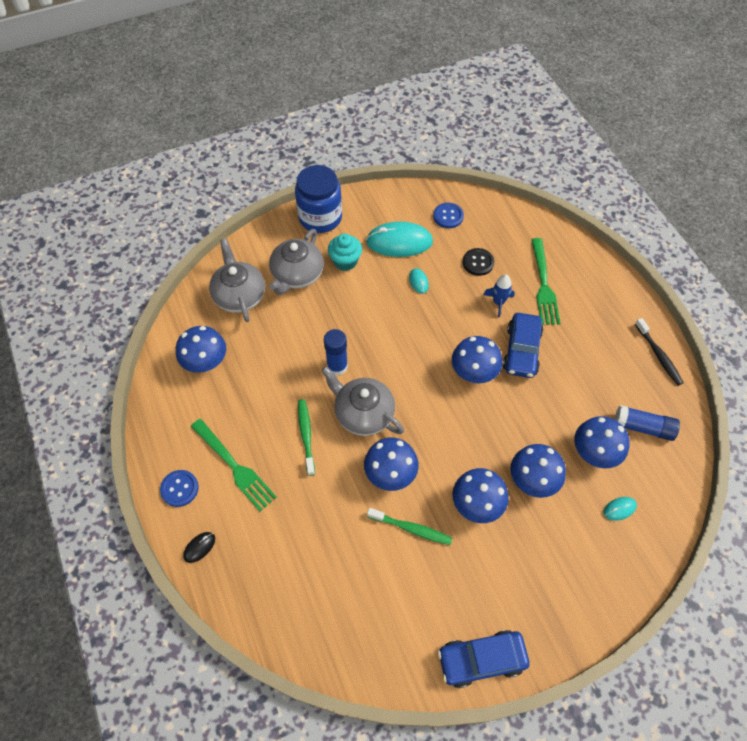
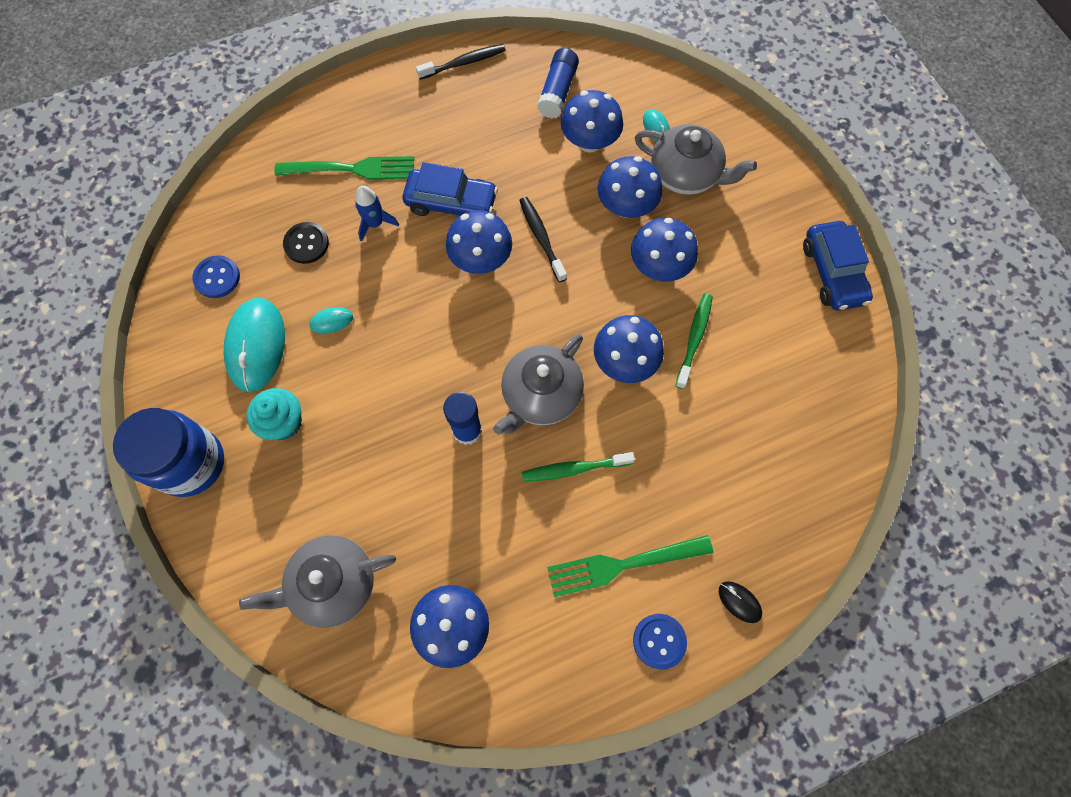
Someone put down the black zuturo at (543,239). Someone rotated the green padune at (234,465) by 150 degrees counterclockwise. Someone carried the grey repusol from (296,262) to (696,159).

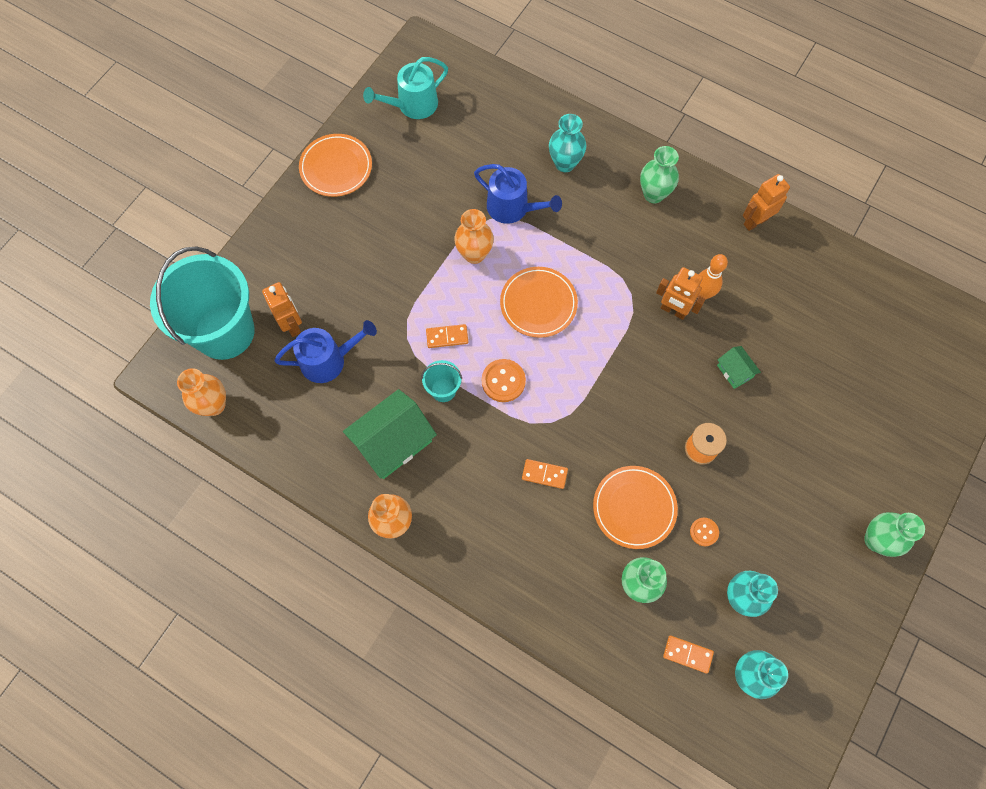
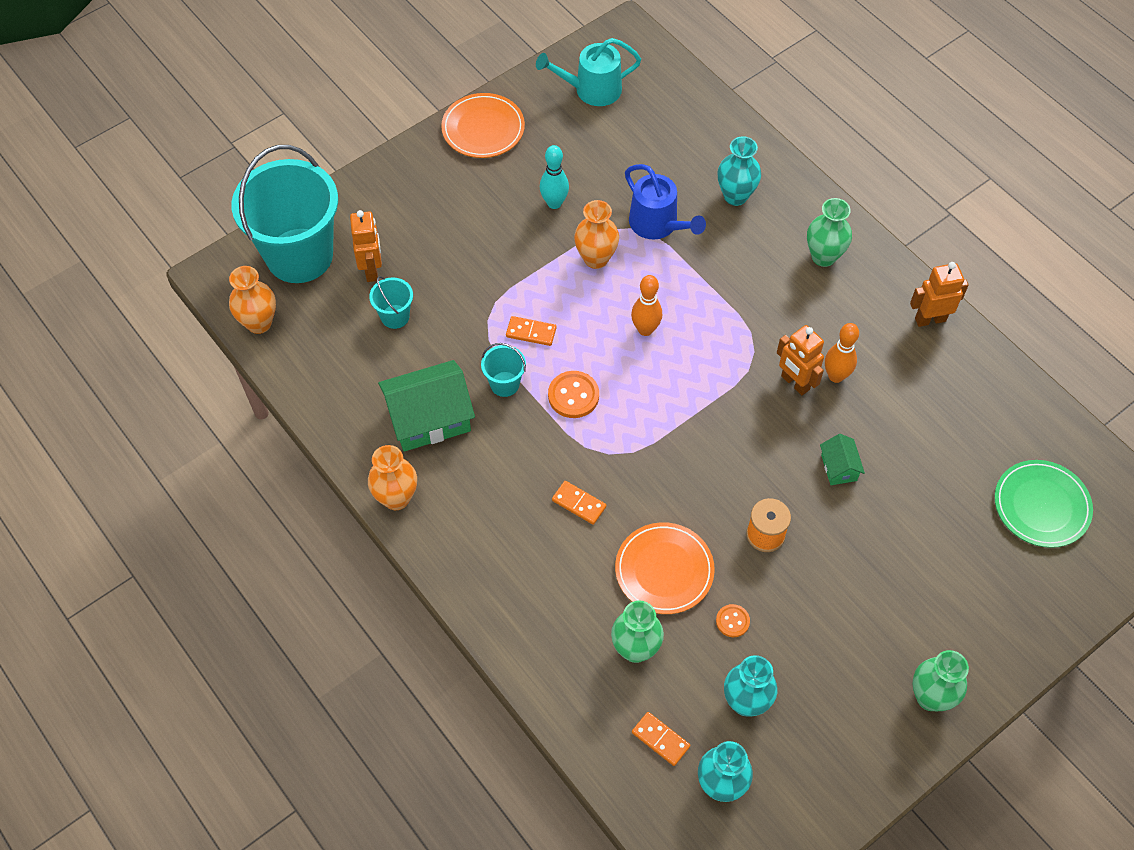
Someone swapped the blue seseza at (325,351) for the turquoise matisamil at (391,302). Someone put down the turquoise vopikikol at (554,177). Someone swapped the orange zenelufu at (539,302) for the orange vopikikol at (646,305). Someone put down the green zenelufu at (1044,504).

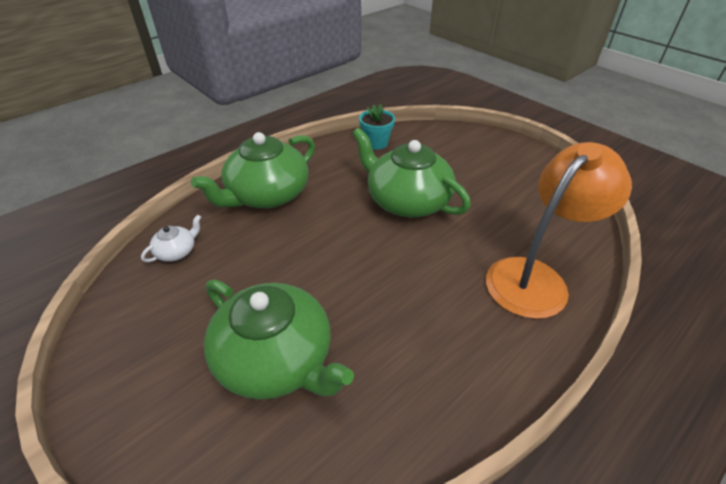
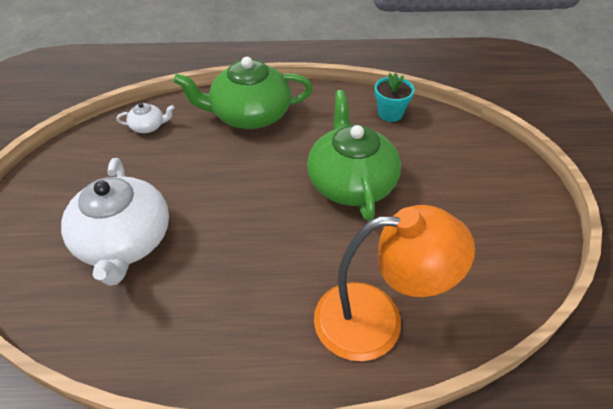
Someone repainted the green repusol at (279,340), which became the white repusol at (115,222).

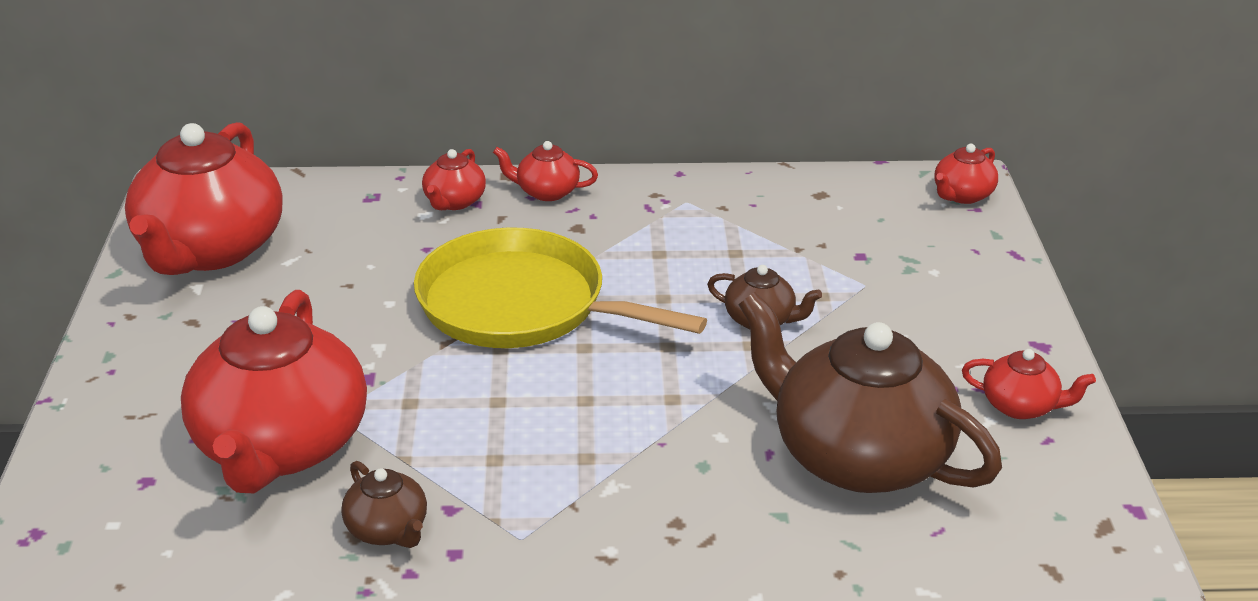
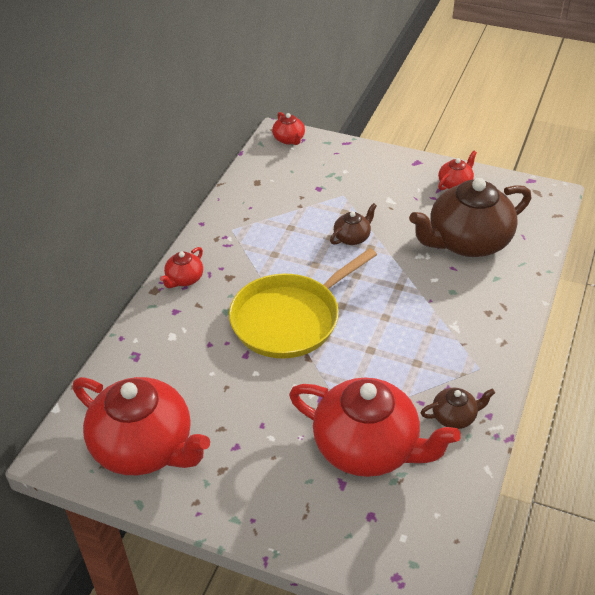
Someone took away the red repusol at (454,179).

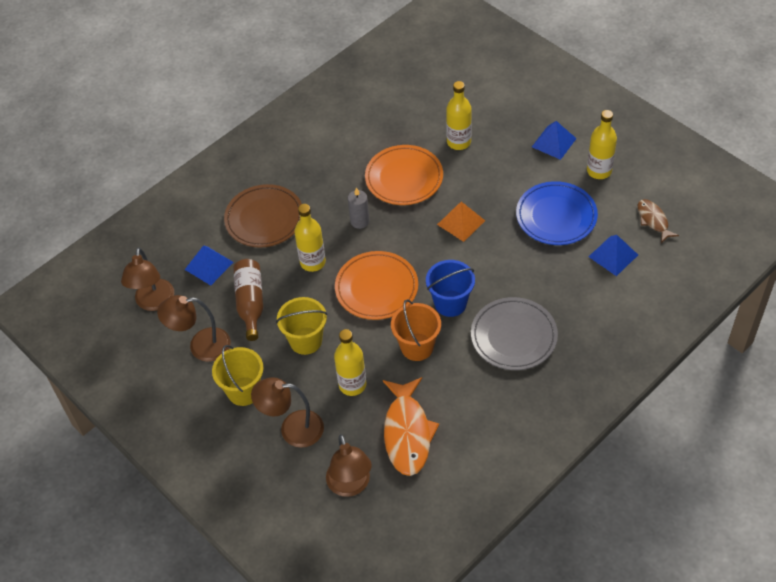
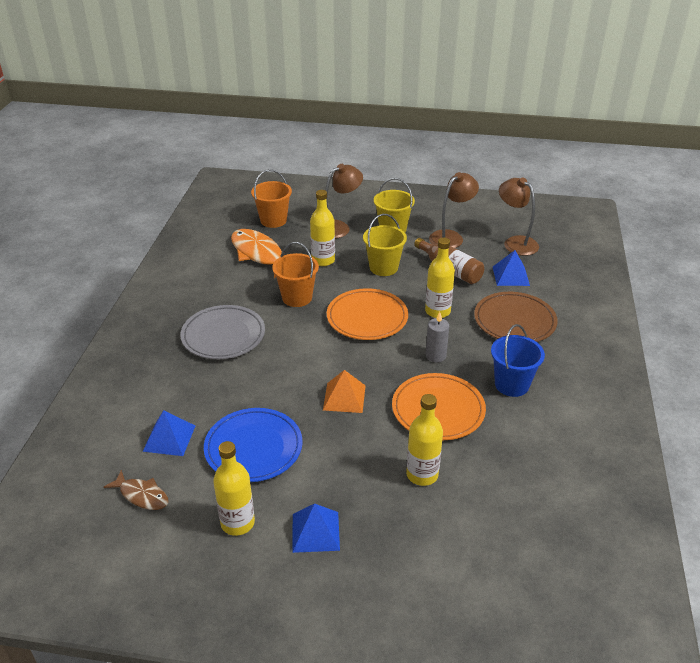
Someone swapped the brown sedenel at (349,465) for the orange matisamil at (271,198). Someone carried the blue matisamil from (450,288) to (518,360).

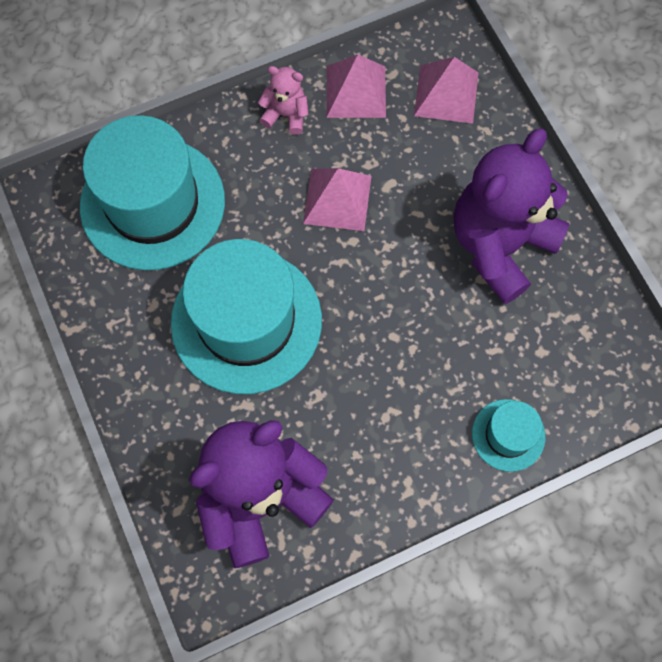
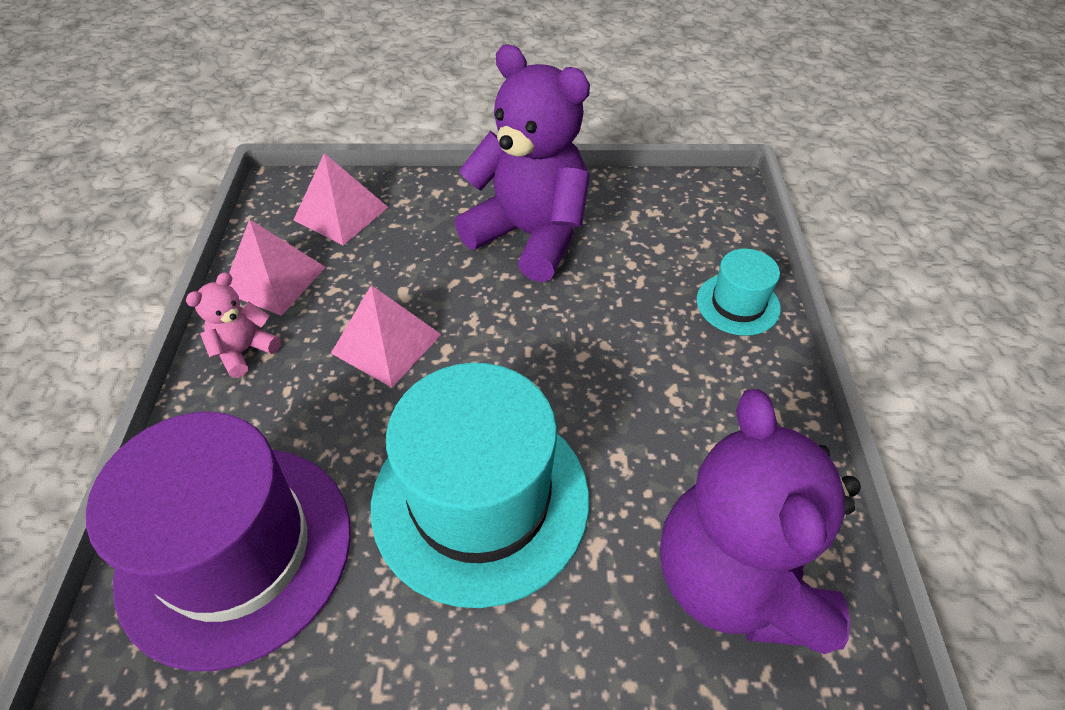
Someone repainted the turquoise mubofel at (152,192), which became the purple mubofel at (218,541). Someone rotated the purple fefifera at (512,216) by 150 degrees clockwise.

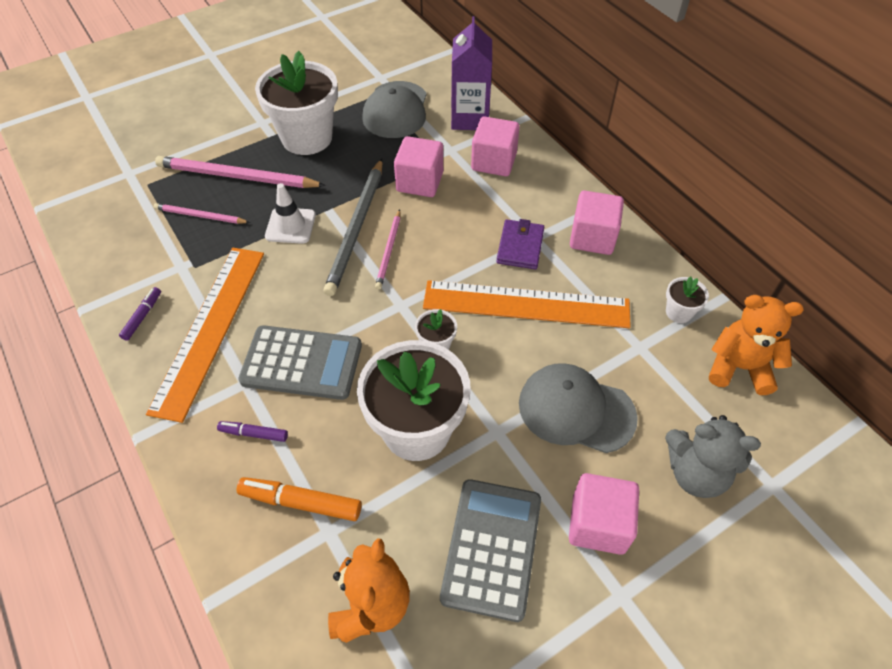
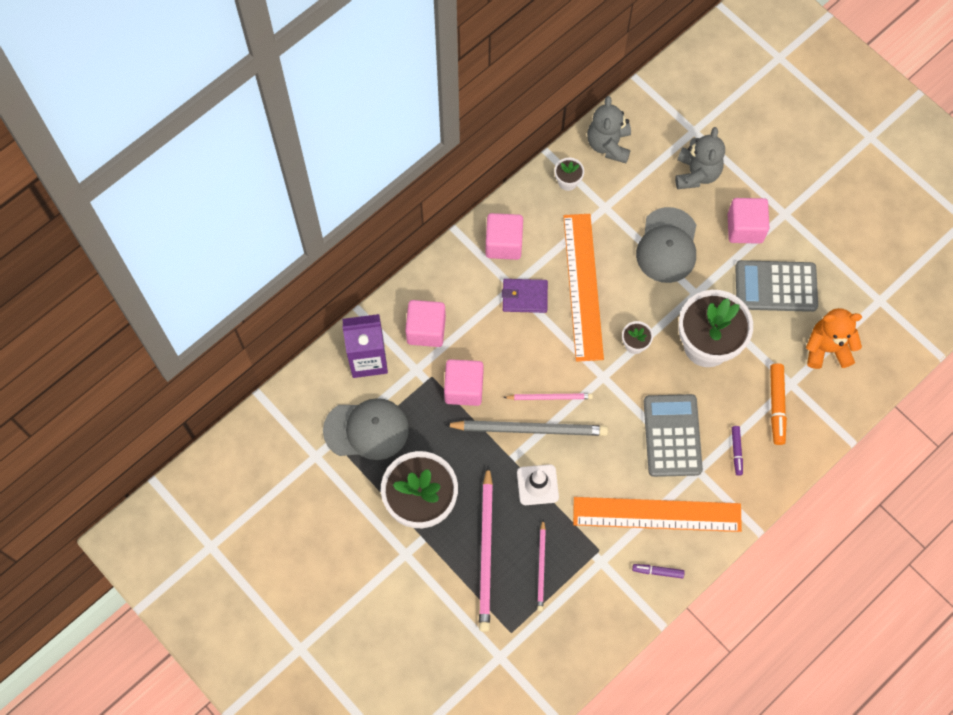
Someone repainted the orange fefifera at (756,345), which became the grey fefifera at (609,129).

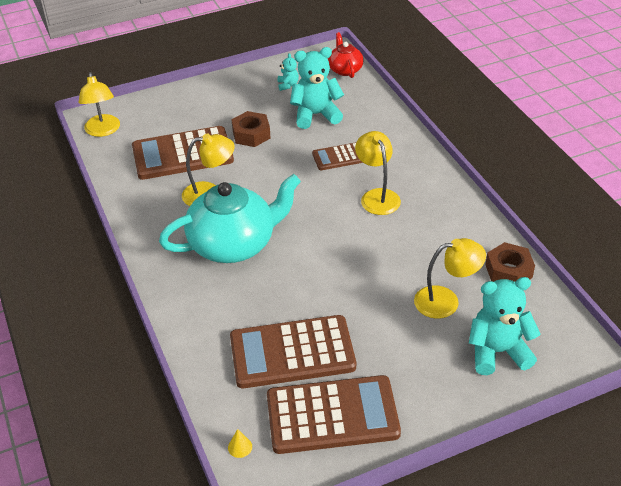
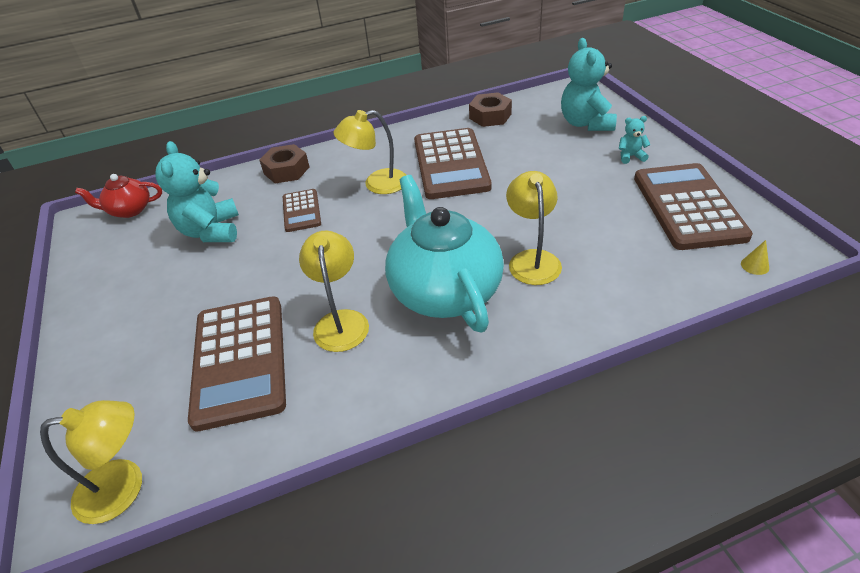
Someone carried the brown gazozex from (251,129) to (284,163). Someone carried the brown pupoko from (293,351) to (453,163). Someone carried the yellow sedenel from (450,278) to (534,228). Someone carried the turquoise fefifera from (288,72) to (635,140).

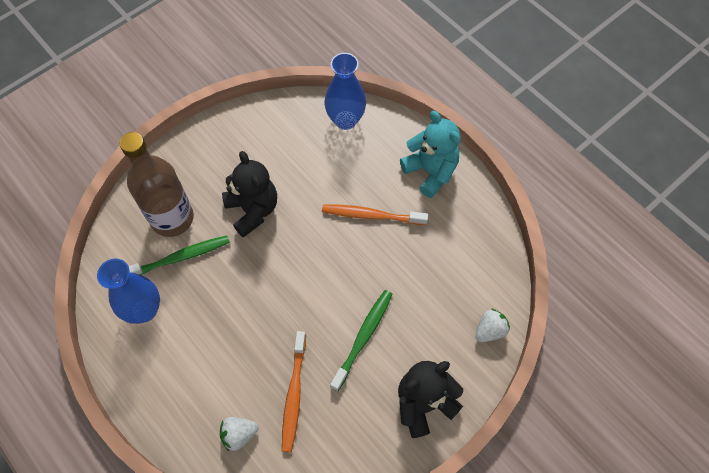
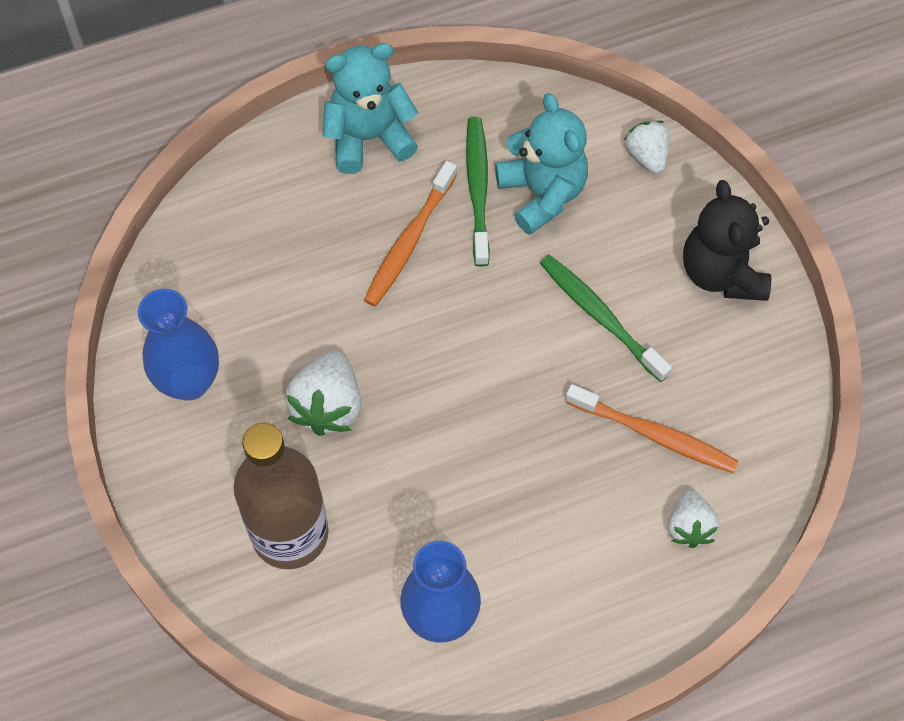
Someone carried the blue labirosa from (345,91) to (178,345). Someone swapped the black fefifera at (249,194) for the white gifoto at (323,393). Someone carried the green zuturo from (179,255) to (478,192). Someone put down the turquoise fefifera at (541,164).

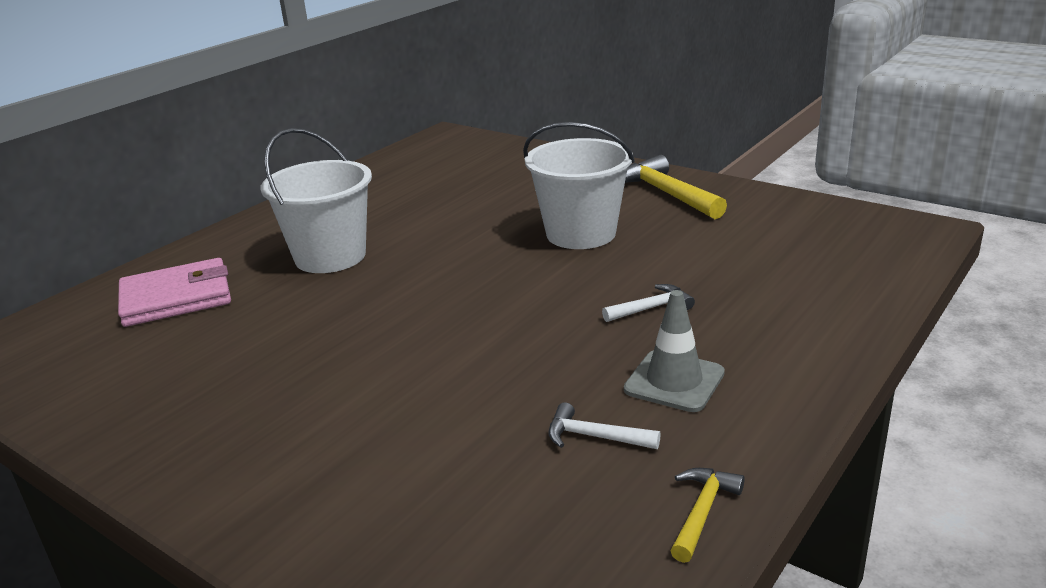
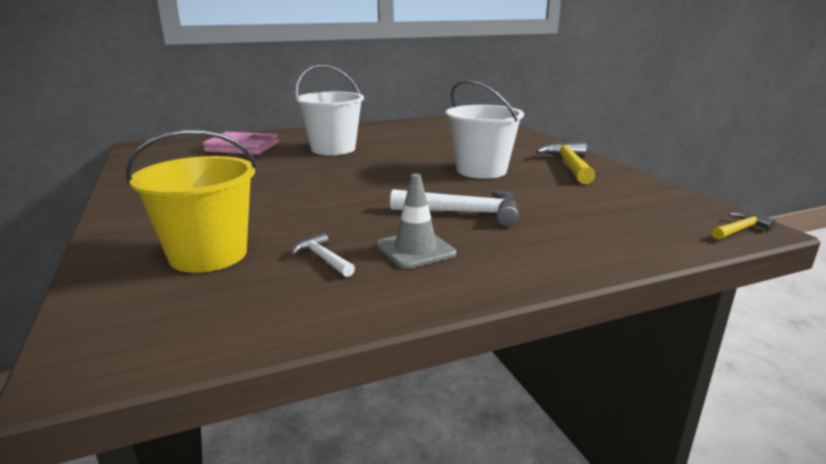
Someone put down the yellow matisamil at (191,201). Someone scaled the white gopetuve at (648,303) by 1.86. Someone carried the yellow gopetuve from (708,515) to (743,226).

